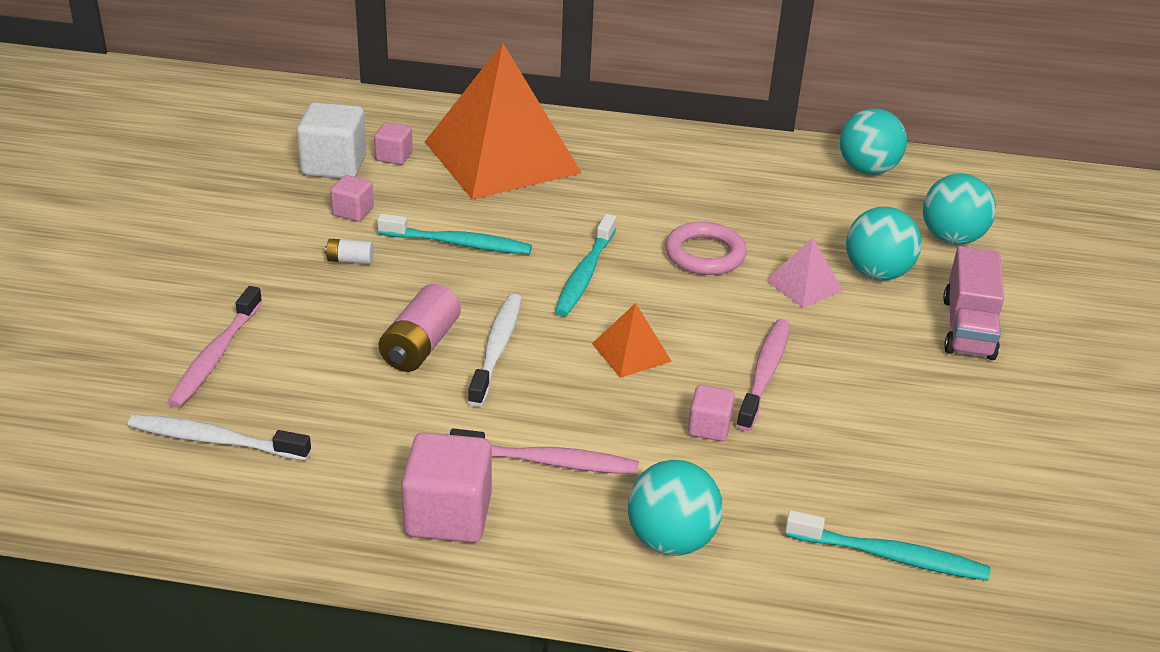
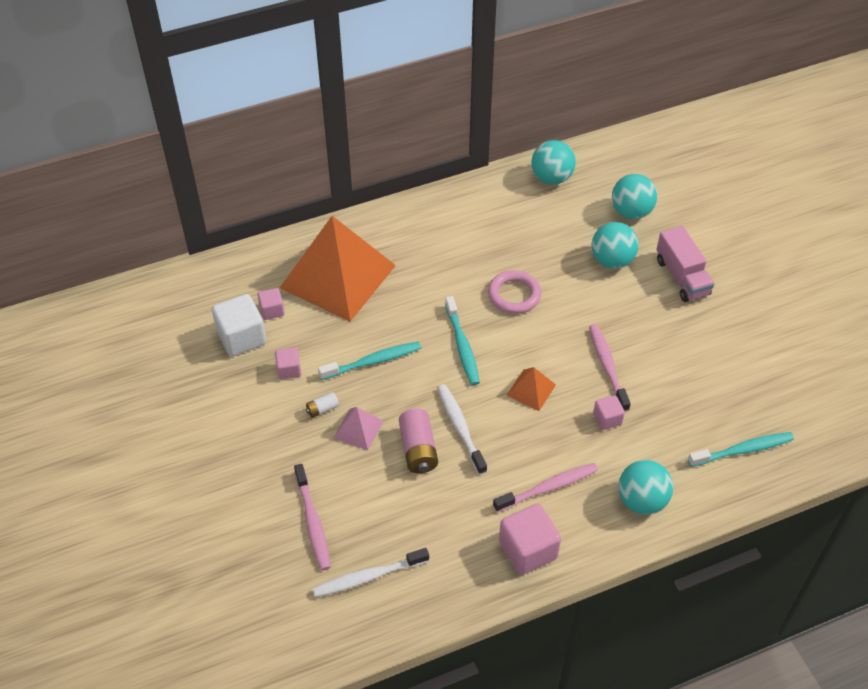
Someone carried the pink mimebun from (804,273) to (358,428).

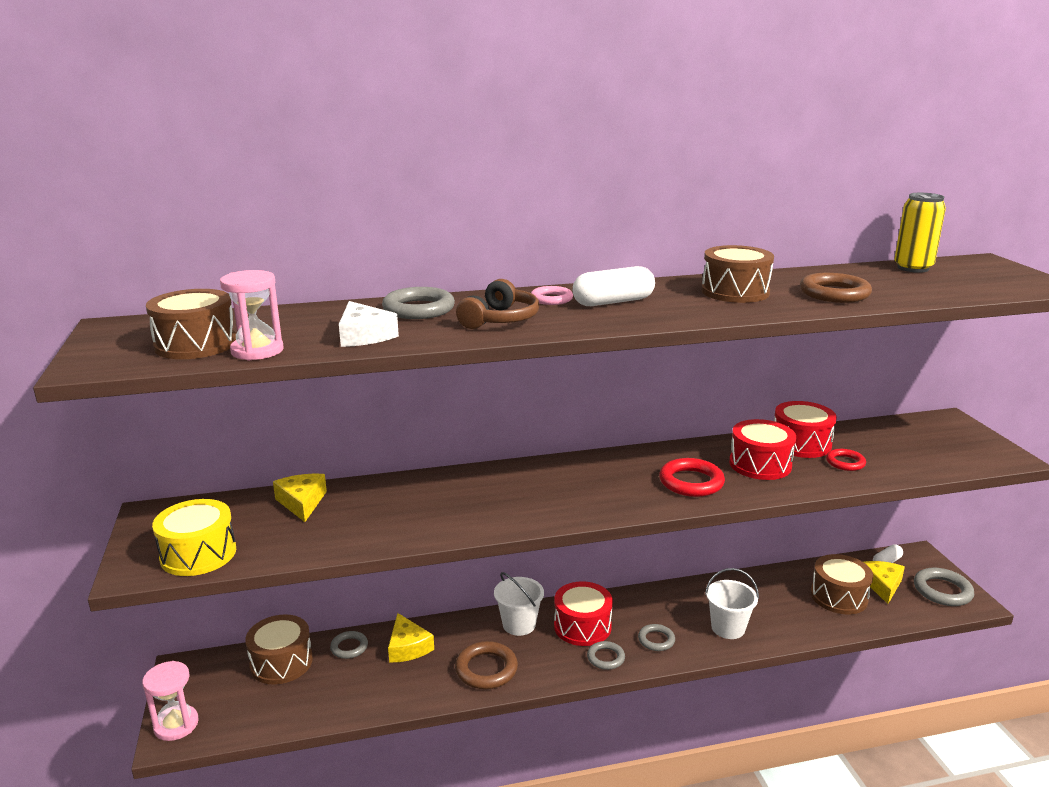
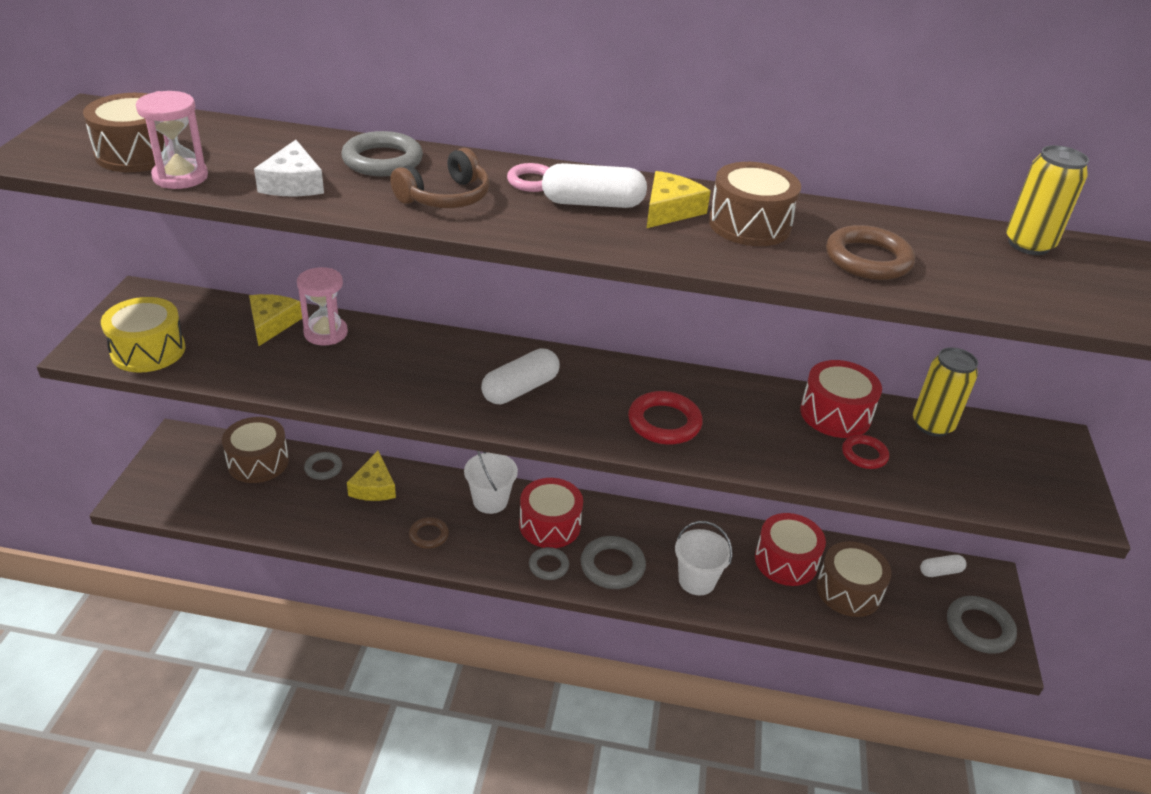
Someone carried the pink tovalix from (170,701) to (322,306). Someone scaled the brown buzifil at (486,665) by 0.61. Someone put down the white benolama at (520,376). Someone scaled the grey buzifil at (656,637) by 1.63. Someone carried the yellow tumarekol from (884,582) to (679,199). Someone carried the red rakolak from (762,449) to (790,549). Someone put down the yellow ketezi at (945,392).

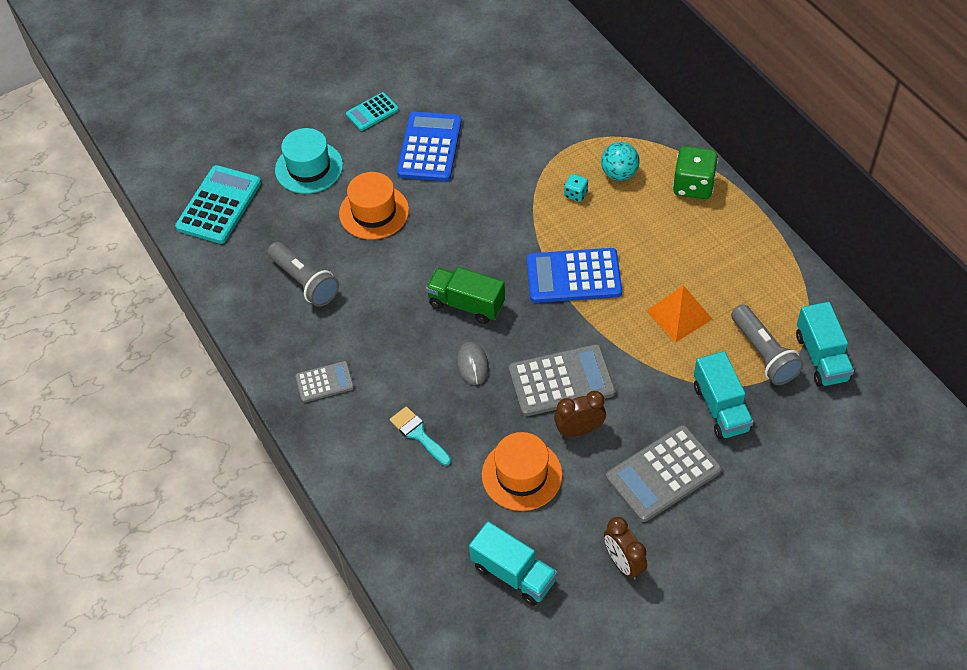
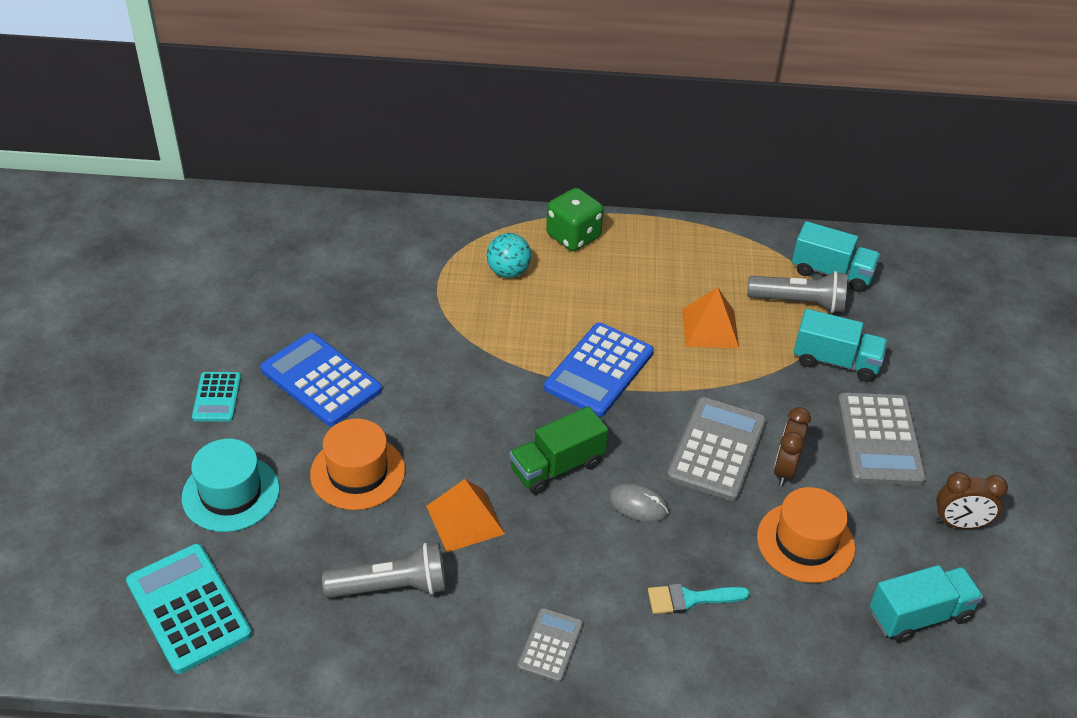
Someone put down the orange mimebun at (465,515). Someone took away the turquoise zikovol at (576,188).

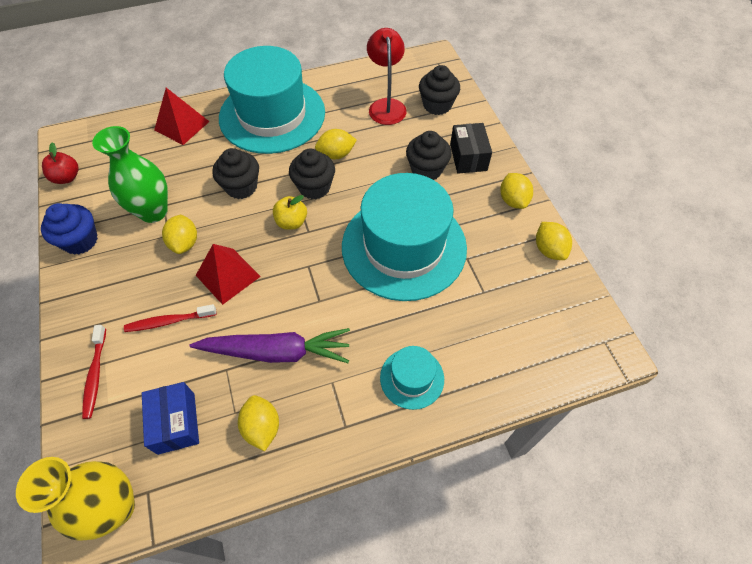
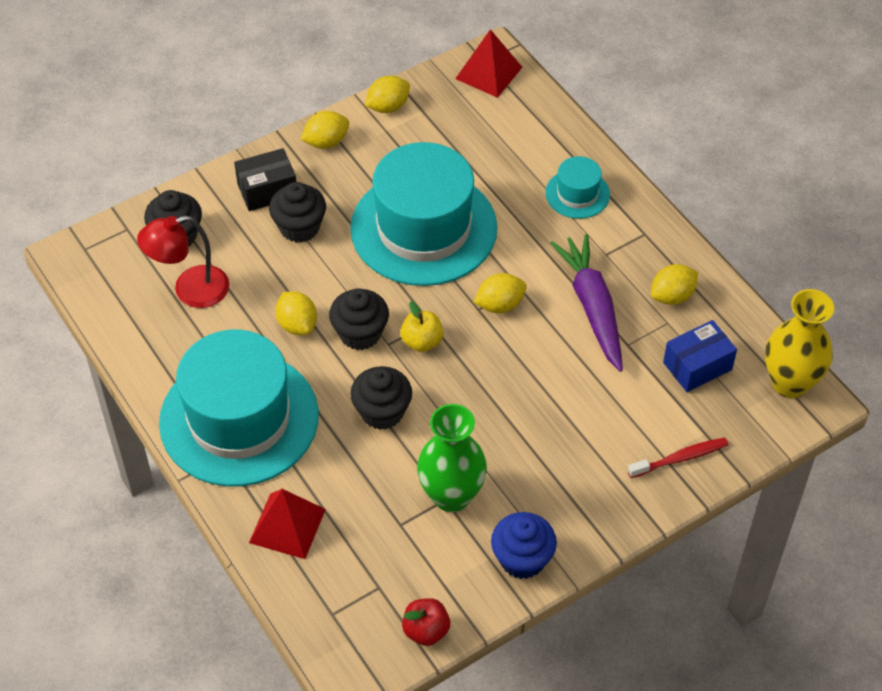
Someone carried the red mimebun from (228,274) to (488,63). Someone carried the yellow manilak from (179,234) to (500,293). Someone took away the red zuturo at (170,318).

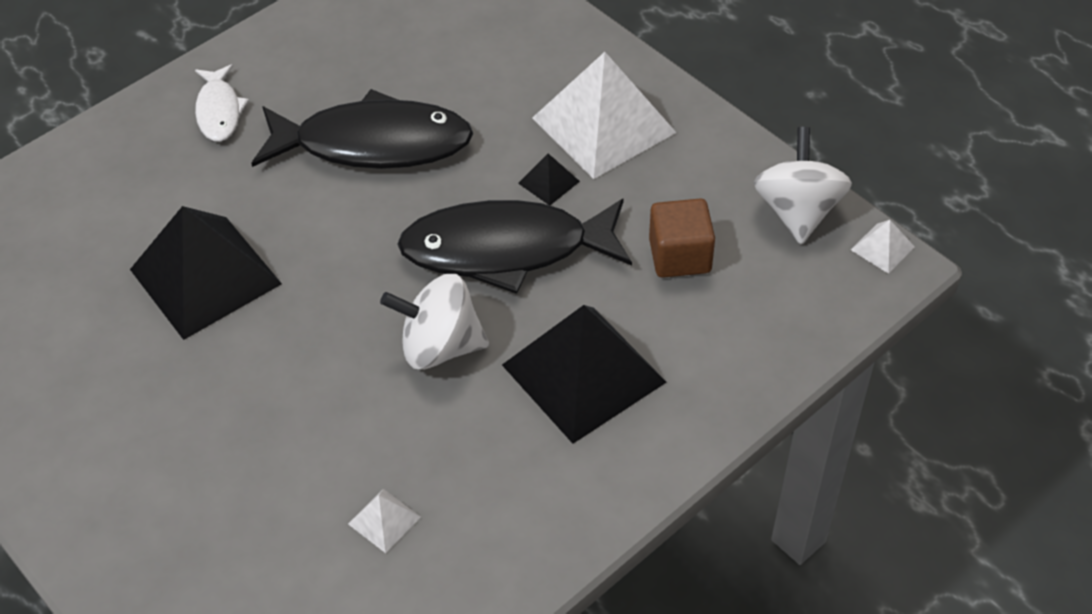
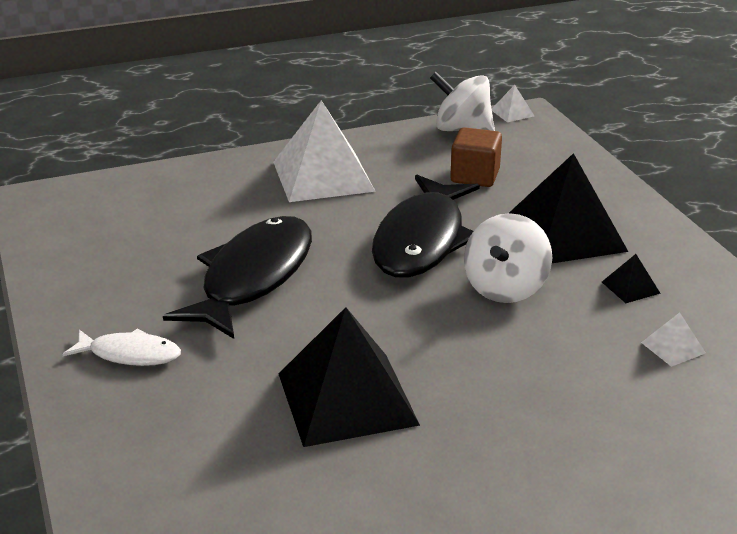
Someone carried the black mimebun from (549,179) to (631,278).

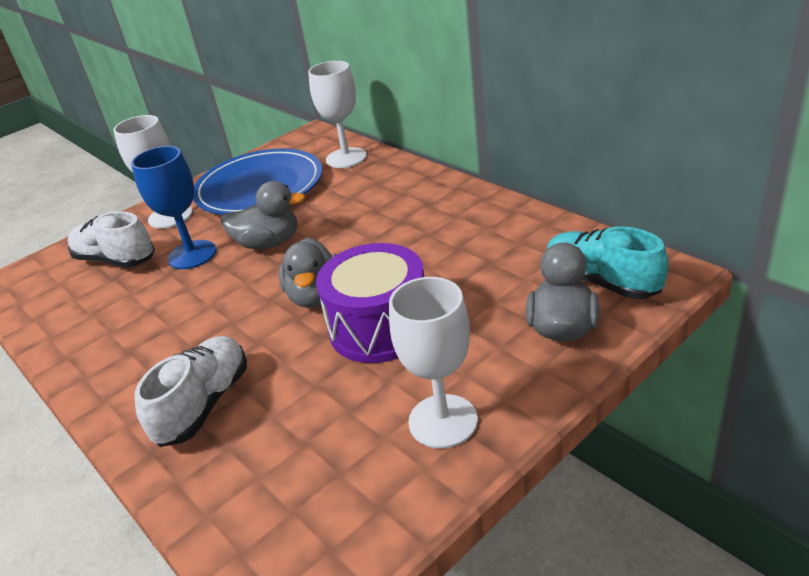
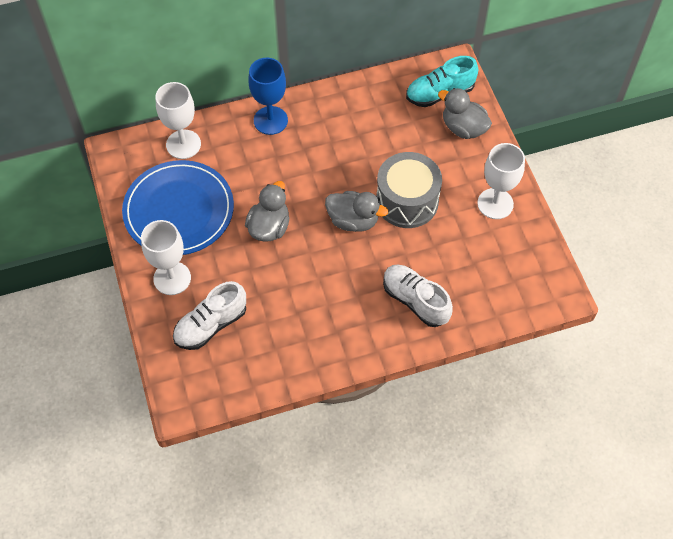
Someone carried the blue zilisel from (173,207) to (268,96). Someone repainted the purple rakolak at (370,303), which became the grey rakolak at (409,190).

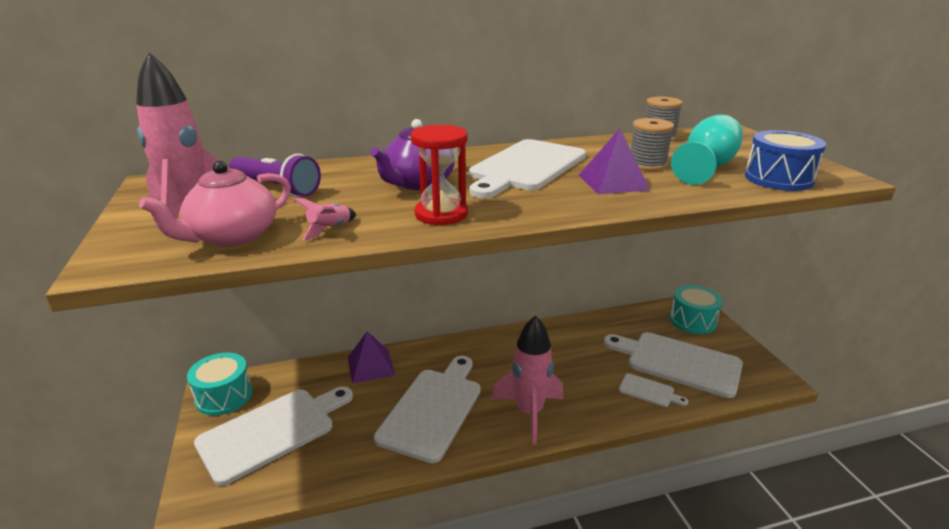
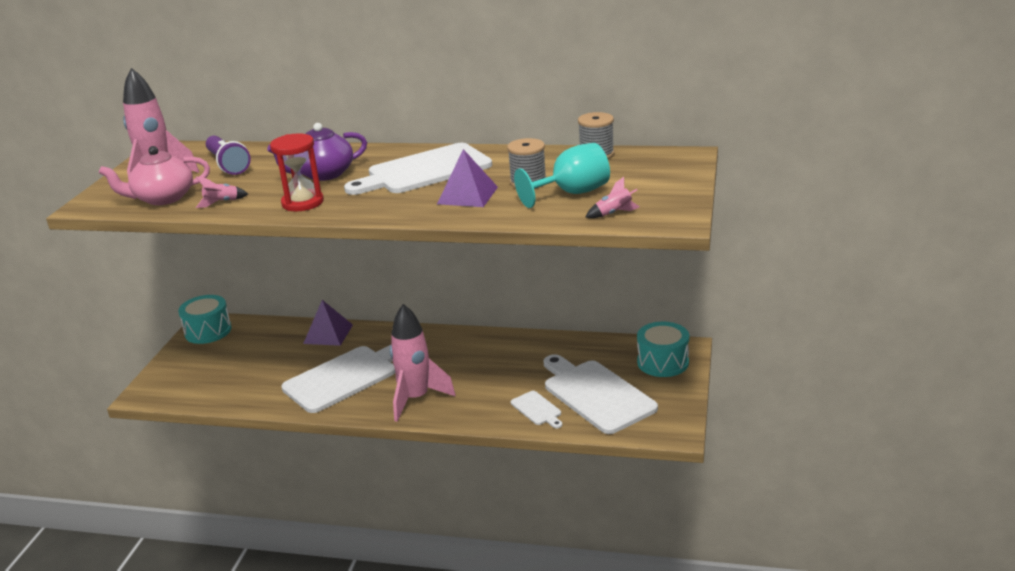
Someone swapped the blue rakolak at (785,160) for the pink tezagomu at (612,197). Someone took away the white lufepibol at (273,436).

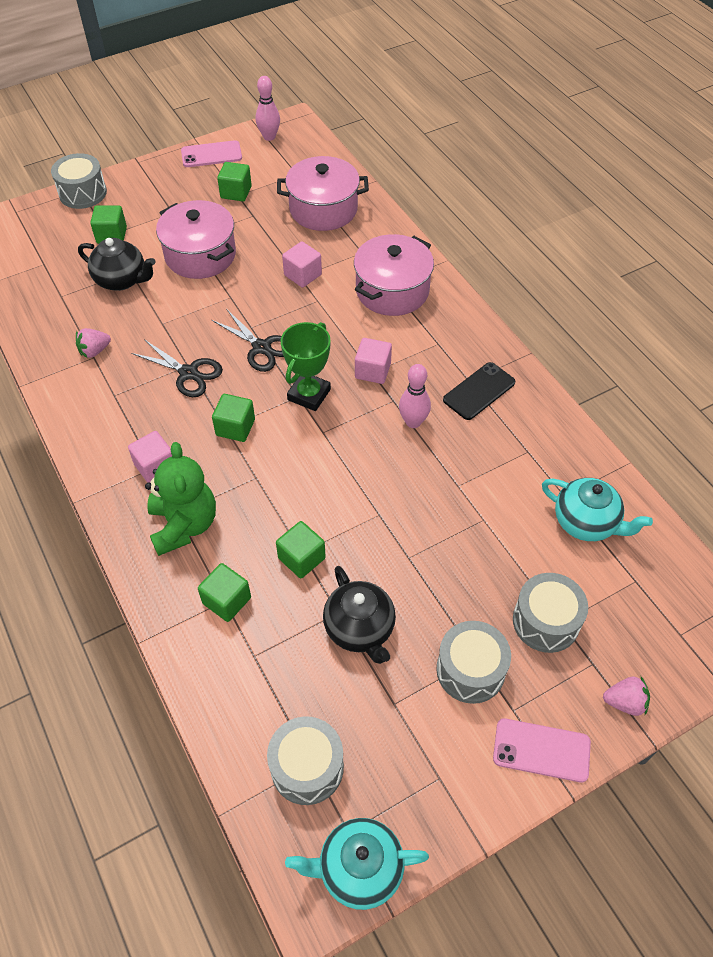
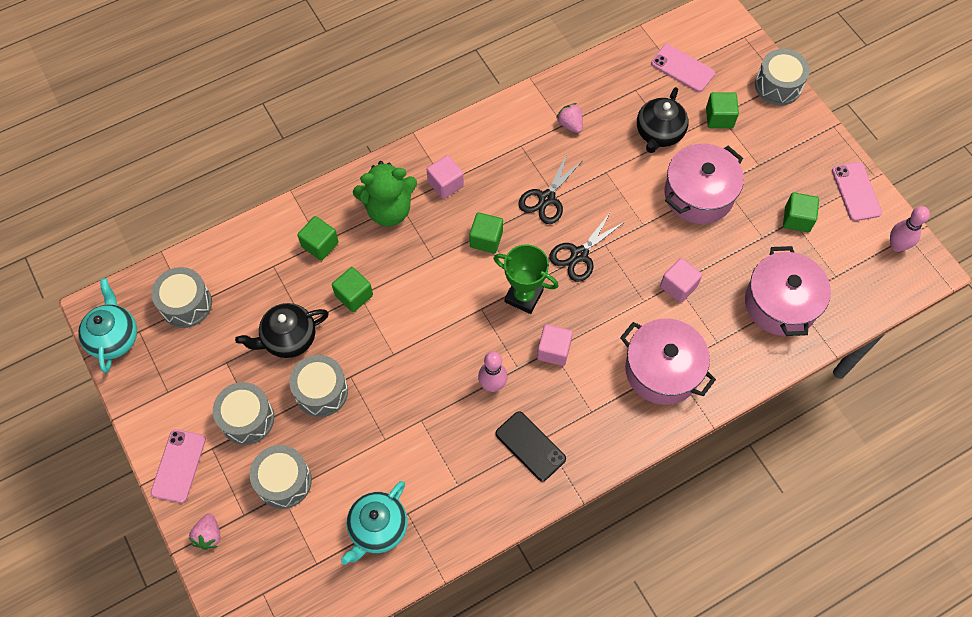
Someone put down the grey rakolak at (318,386). Someone put down the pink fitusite at (683,68).

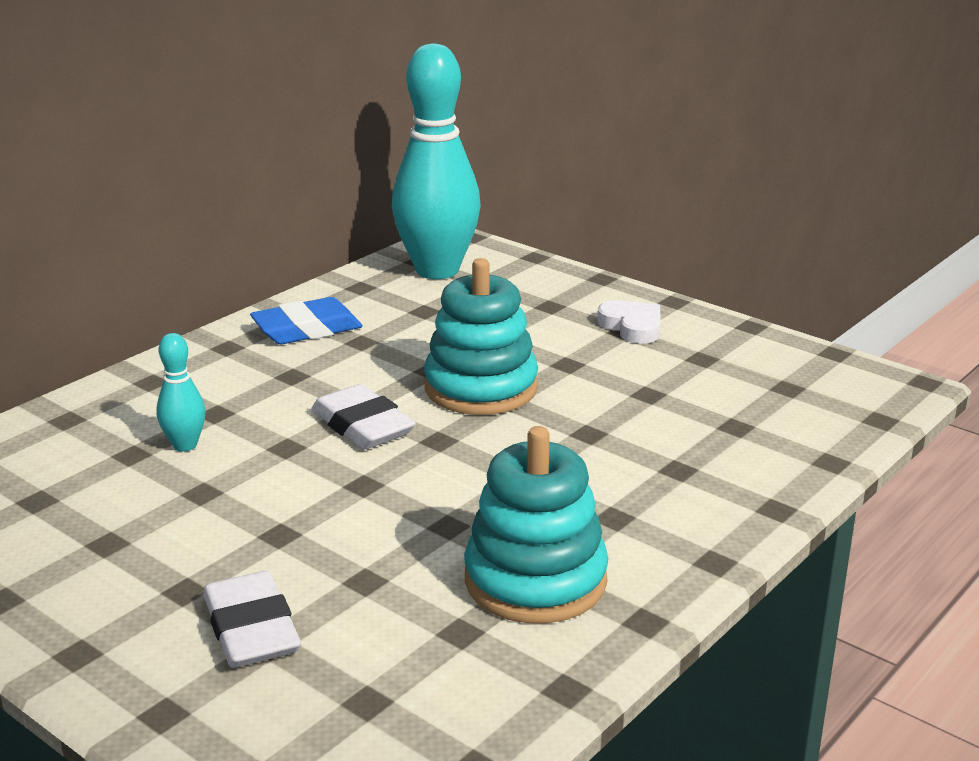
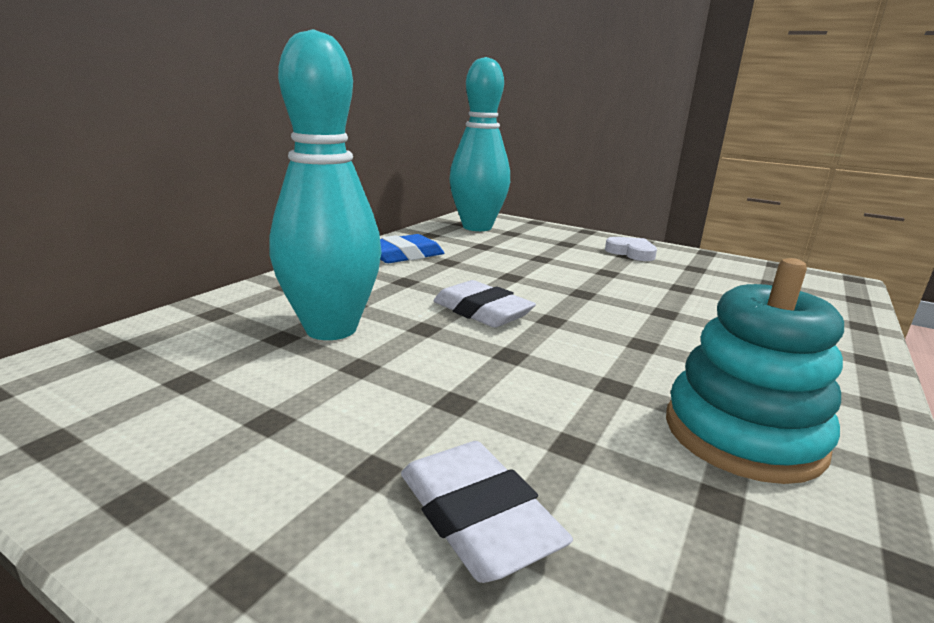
Someone scaled the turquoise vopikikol at (181,392) by 2.35. Someone took away the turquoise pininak at (481,336).

